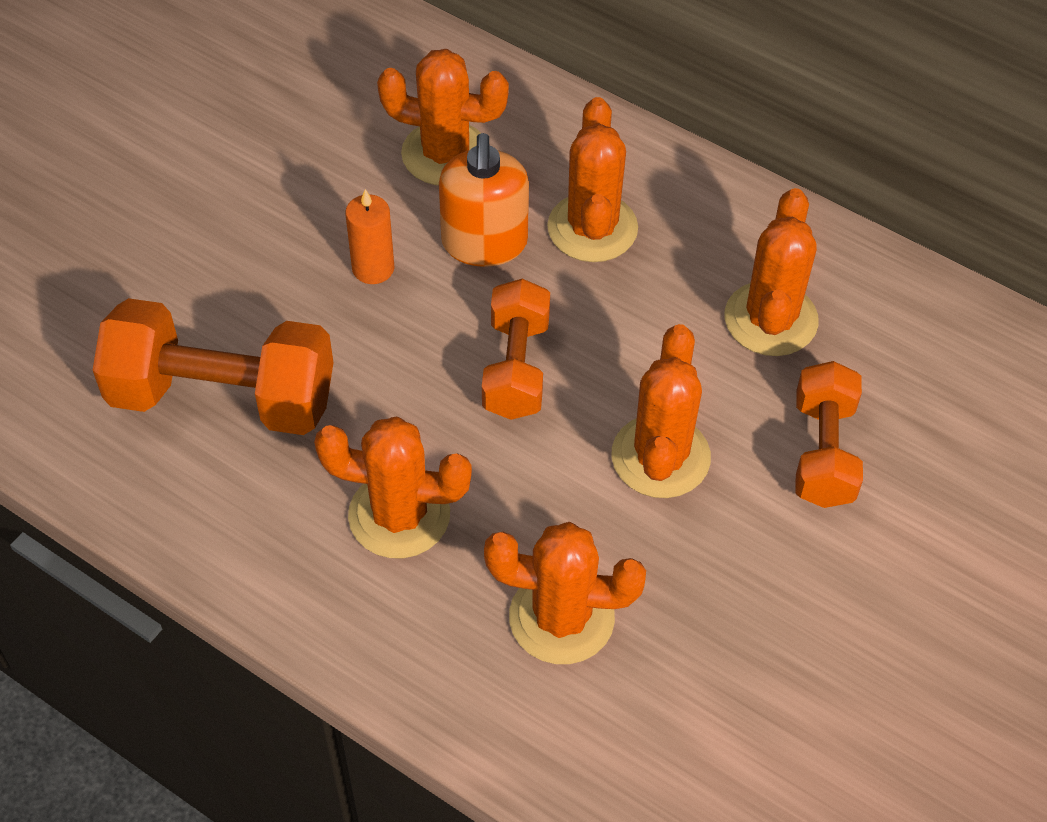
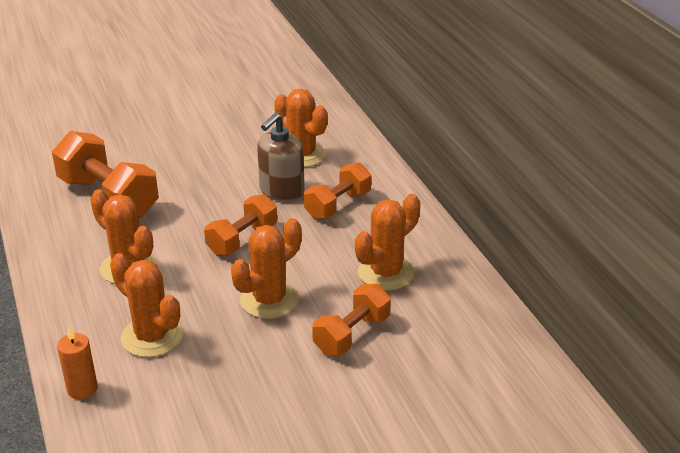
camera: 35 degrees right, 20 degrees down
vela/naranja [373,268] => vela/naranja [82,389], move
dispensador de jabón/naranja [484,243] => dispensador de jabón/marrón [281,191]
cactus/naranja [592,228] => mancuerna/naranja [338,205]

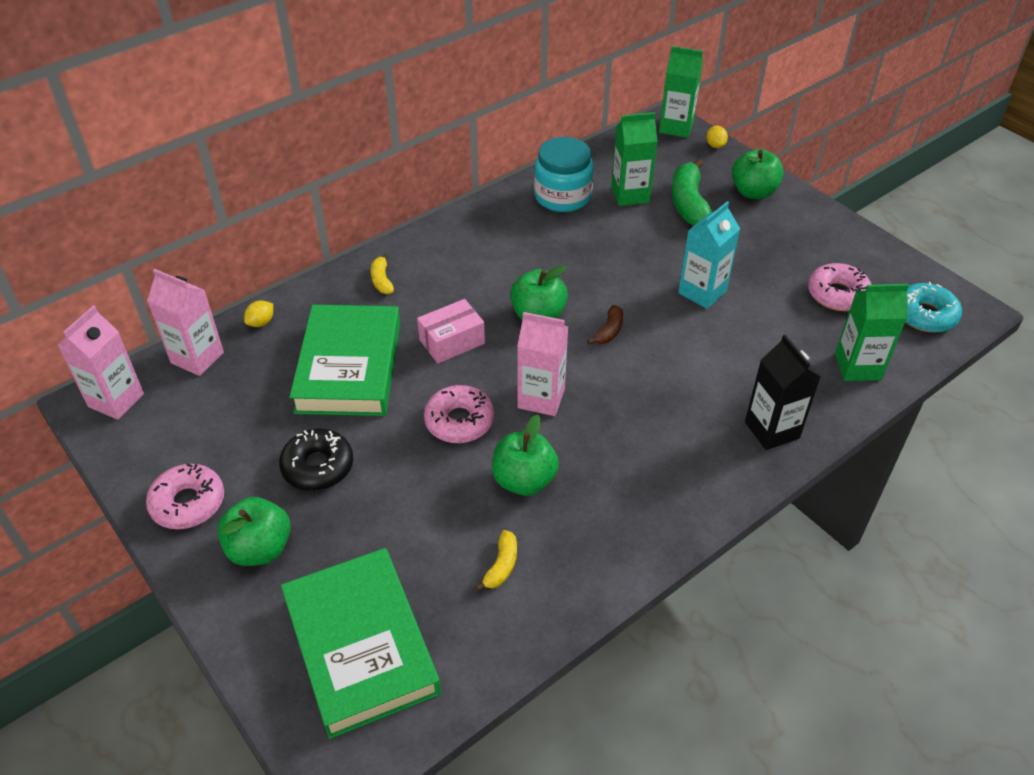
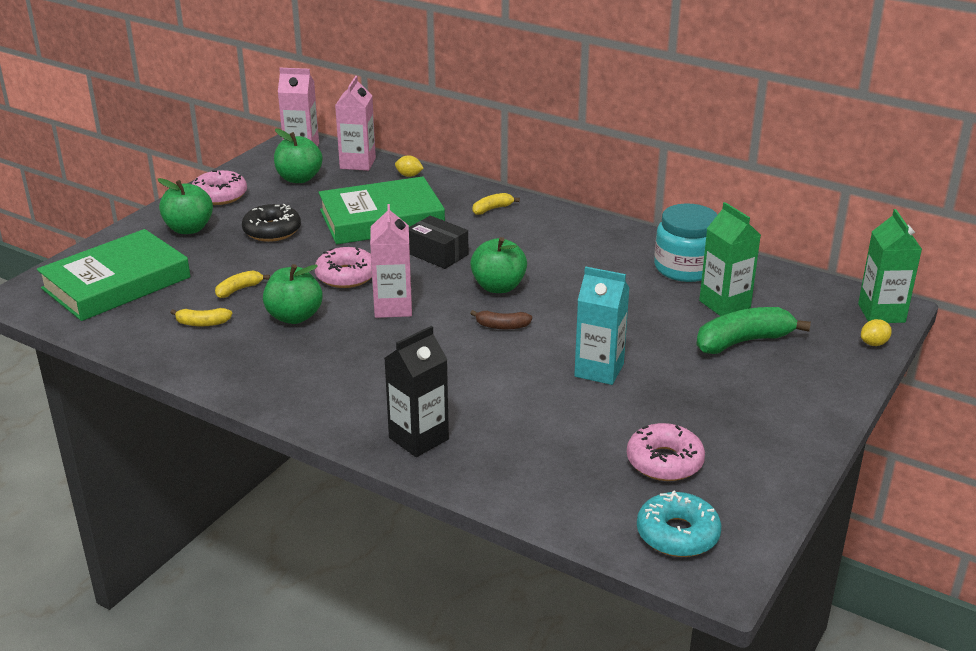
camera: 70 degrees right, 15 degrees down
caja/rosa [452,341] => caja/negro [437,254]
manzana/verde [753,192] => manzana/verde [299,178], move
cartón de leche/verde [857,367] => nothing
nothing => plátano/amarillo [239,289]

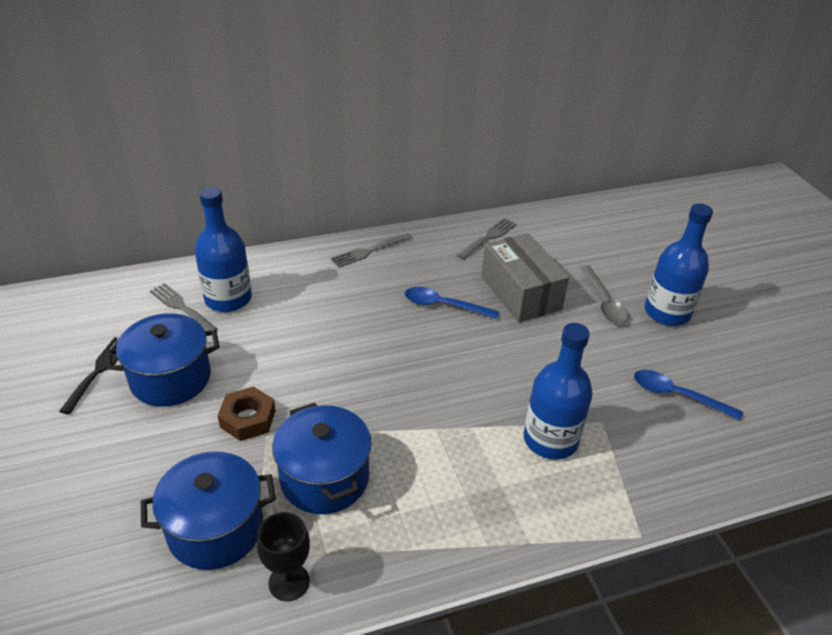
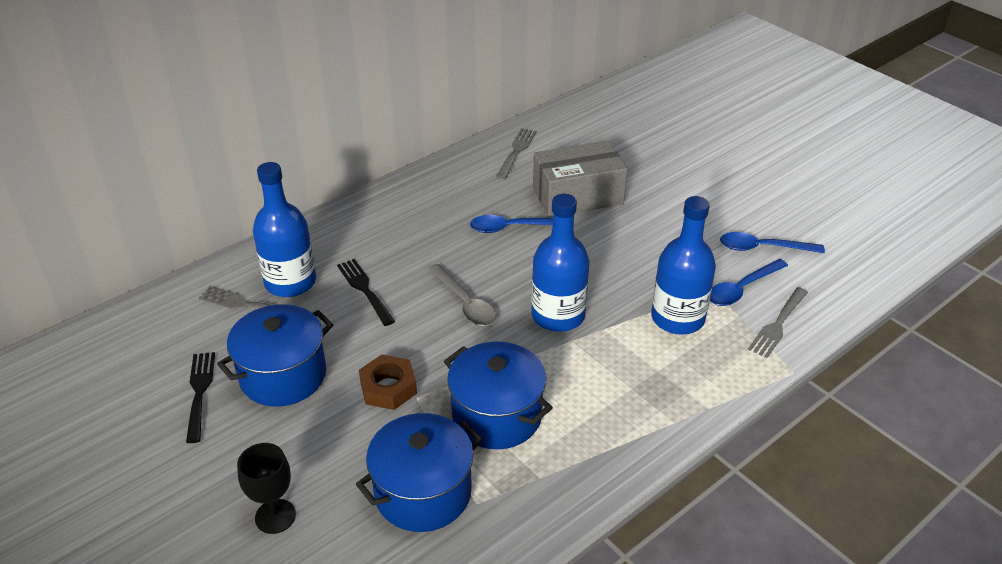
camera: 20 degrees left, 0 degrees up
copa/negro [289,582] => copa/negro [275,516], move
tenedor/gris [369,251] => tenedor/gris [778,325], move
caja/gris [520,293] => caja/gris [577,196], 60 degrees counterclockwise
cuchara/gris [604,302] => cuchara/gris [465,303], move
botella/azul [667,313] => botella/azul [558,315], move
nothing => tenedor/negro [364,289]
nothing => cuchara/azul [741,289]

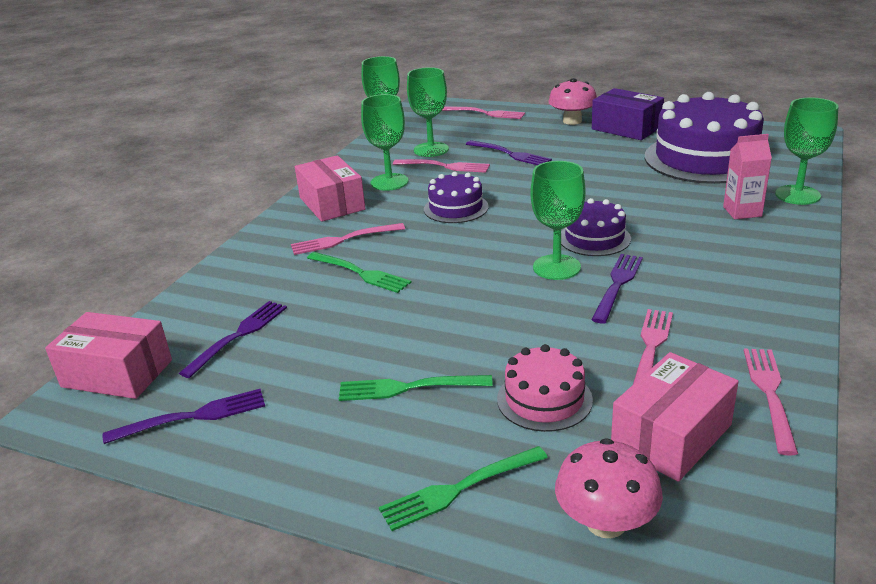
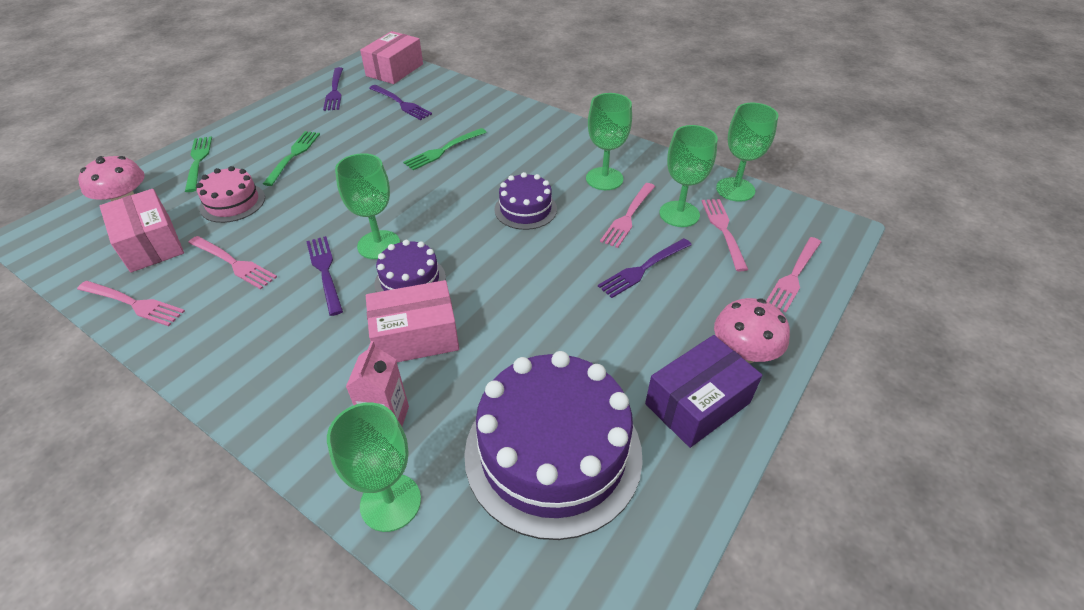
camera: 100 degrees right, 15 degrees up
tenedor/rosa [343,240] => tenedor/rosa [723,230], move
caja/rosa [332,203] => caja/rosa [416,336], move
tenedor/morado [617,285] => tenedor/morado [325,271], 150 degrees counterclockwise

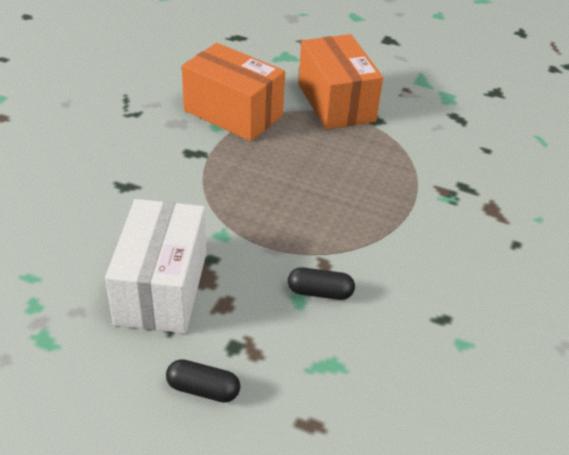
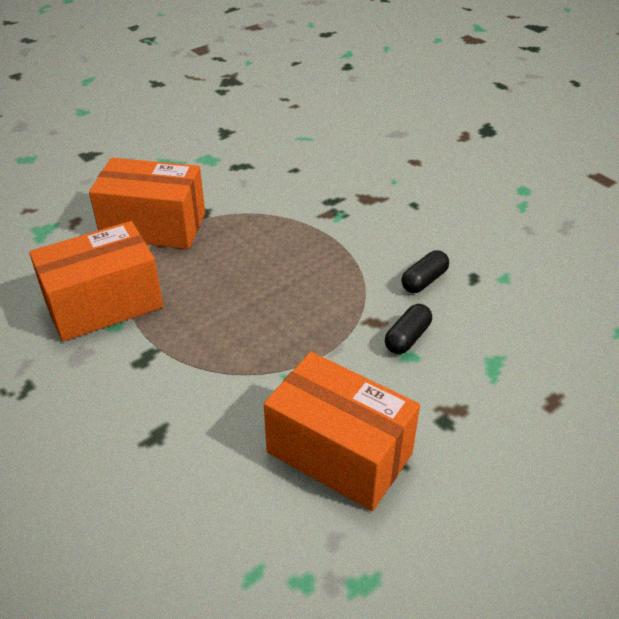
camera: 60 degrees left, 0 degrees up
caja/blanco [162,288] => caja/naranja [339,453]
cápsula/negro [203,389] => cápsula/negro [424,281], move

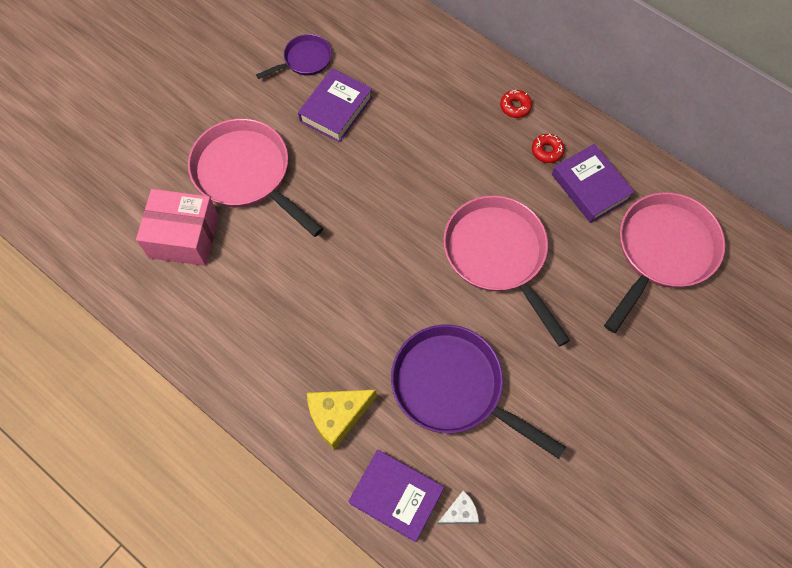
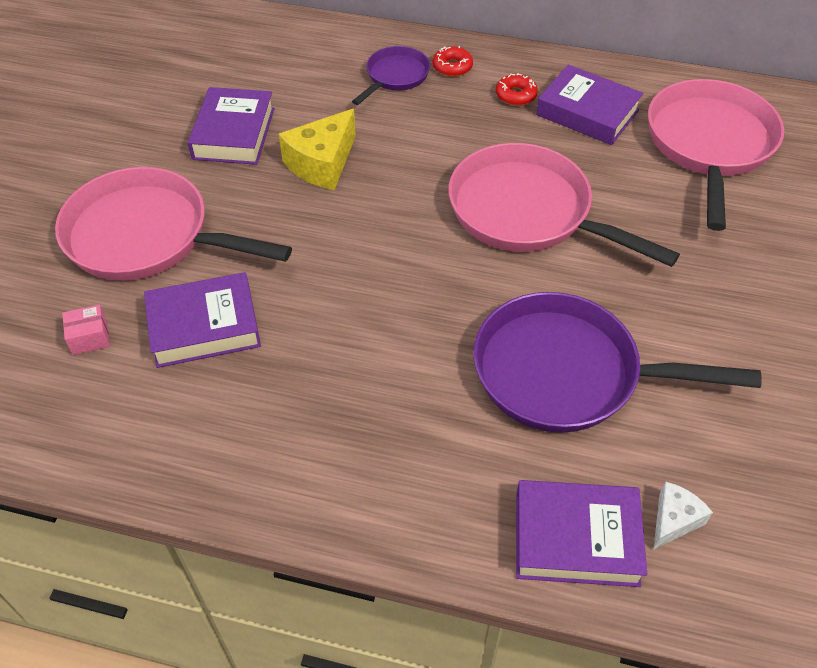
camera: 25 degrees left, 15 degrees down
caja/rosa [184,237] => caja/rosa [90,337], x0.40
sartén/morado [305,60] => sartén/morado [395,76], move
queso/amarillo [337,416] => queso/amarillo [322,163], move
nothing => libro/morado [204,326]

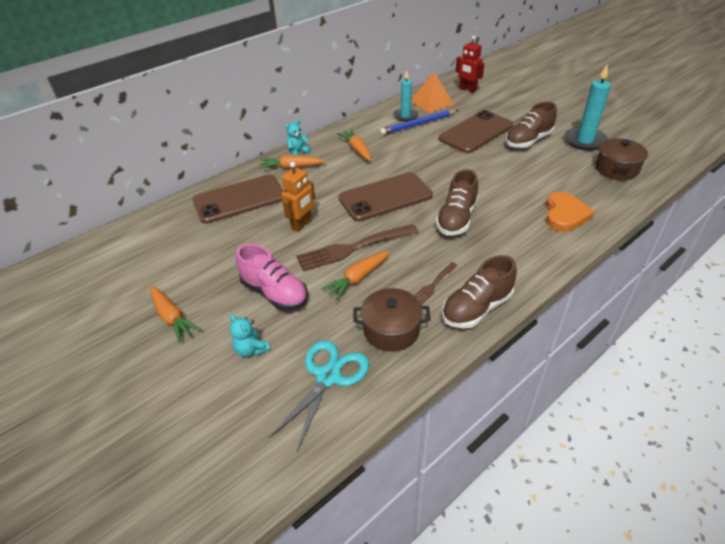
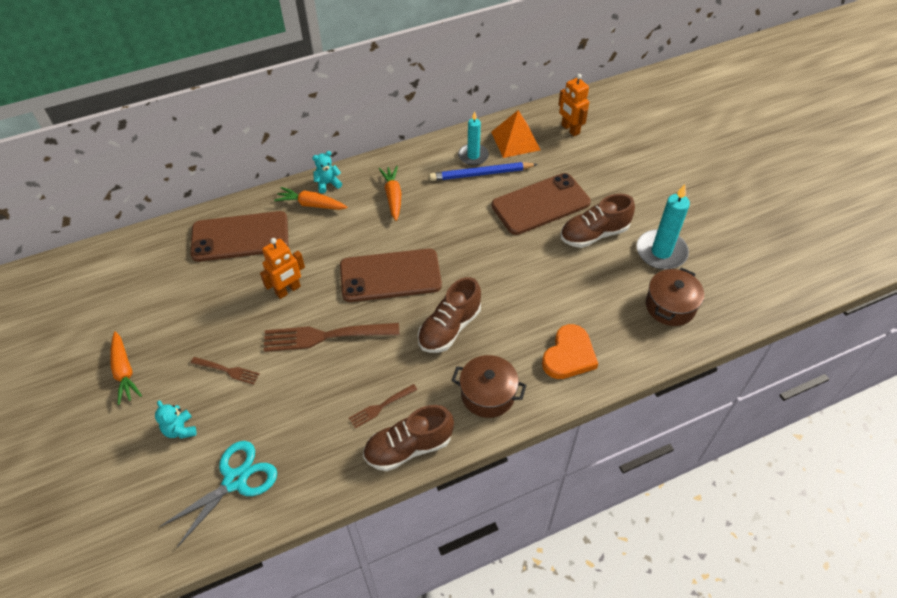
camera: 15 degrees right, 10 degrees up
zapato/rosa [275,293] => tenedor/marrón [227,370]
zanahoria/naranja [357,279] => nothing
olla/marrón [391,330] => olla/marrón [488,394], move
robot/rojo [467,90] => robot/naranja [570,129]

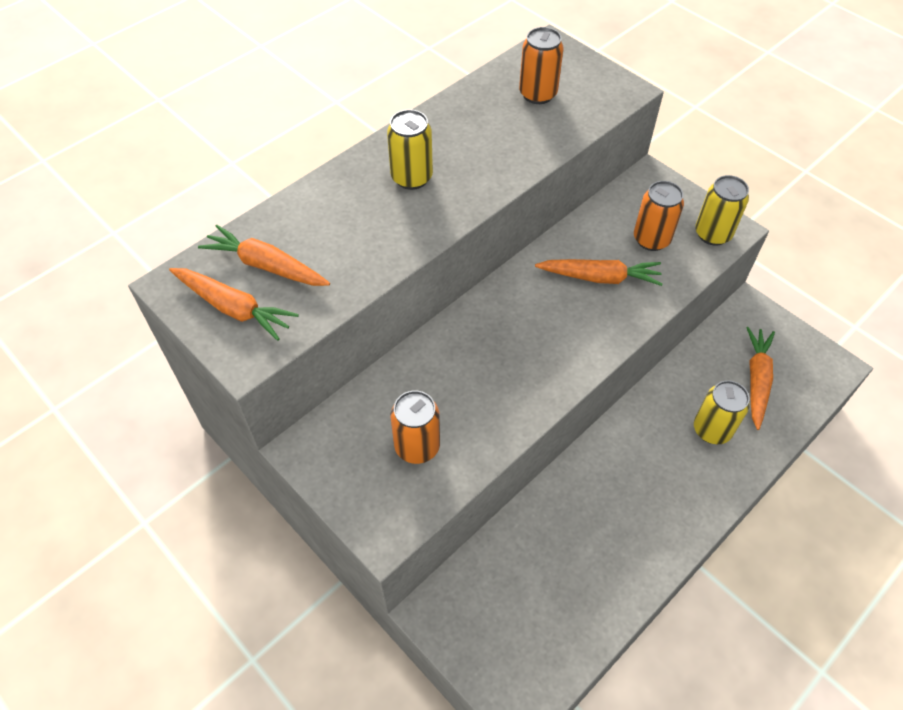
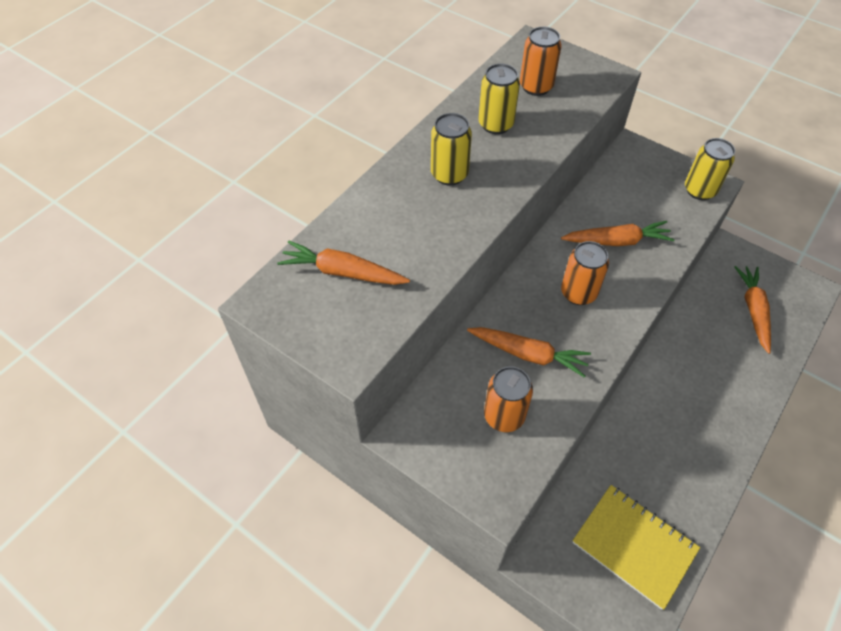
camera: 10 degrees left, 0 degrees up
zanahoria/naranja [234,308] => zanahoria/naranja [528,354], move
lata/naranja [651,239] => lata/naranja [578,293], move
lata/amarillo [712,430] => lata/amarillo [495,124], move
nothing => cuaderno/amarillo [634,546]

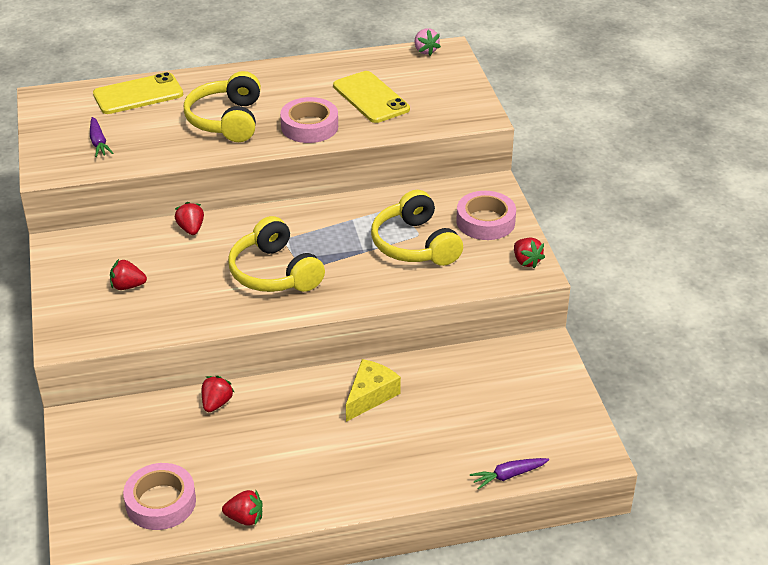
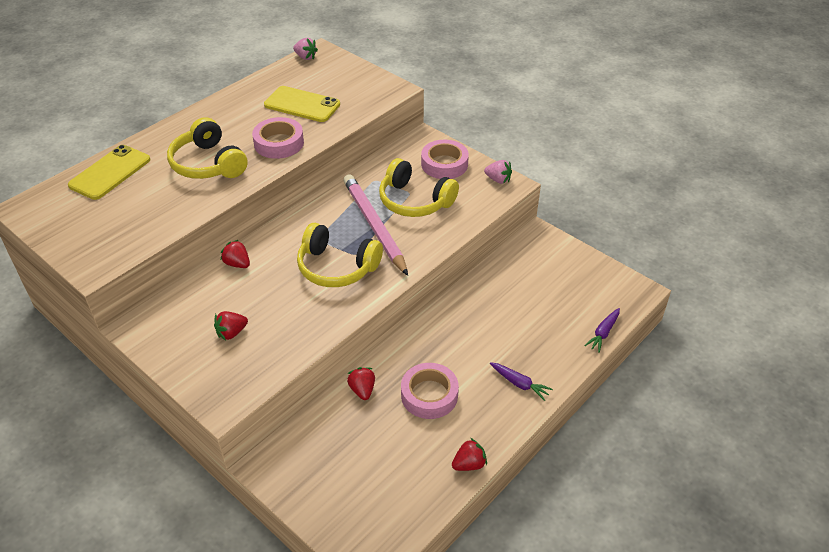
camera: 35 degrees left, 5 degrees up
zanahoria/morado [98,142] => zanahoria/morado [519,384], move
cinta adhesiva/rosa [161,502] => cinta adhesiva/rosa [429,395], move
queso/amarillo [370,395] => nothing
fresa/rojo [526,261] => fresa/rosa [498,180]
nothing => lápiz/rosa [374,225]

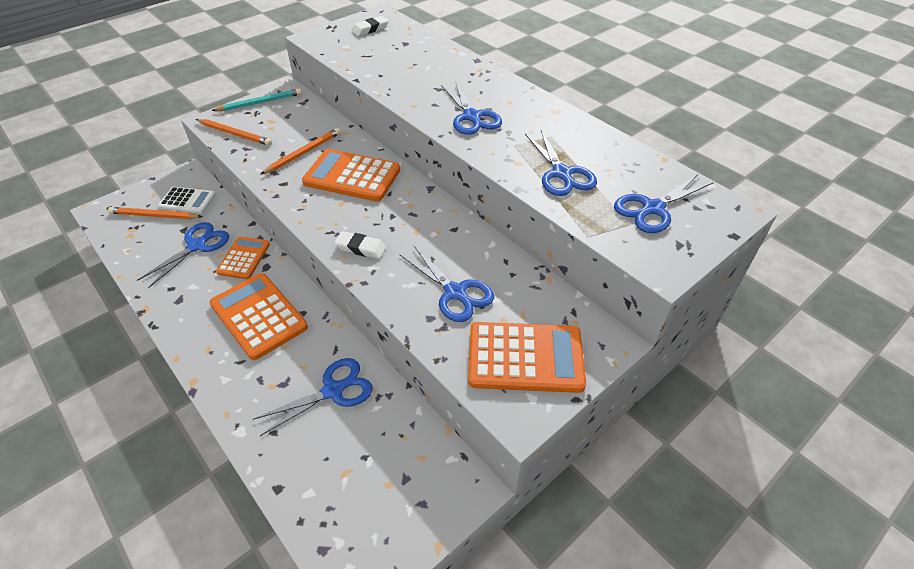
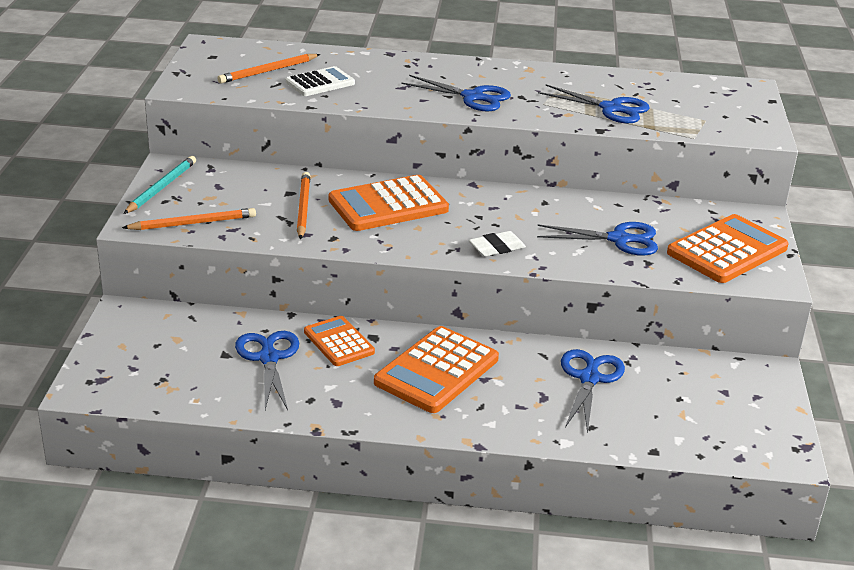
camera: 45 degrees left, 15 degrees down
lápiz/naranja [154,216] => lápiz/naranja [268,71], move
calculadora/blanco [187,201] => calculadora/blanco [320,83], move
calculadora/naranja [258,316] => calculadora/naranja [437,371], 60 degrees counterclockwise
goma de borrar/blanco [370,29] => nothing
tijeras/azul [652,209] => nothing

